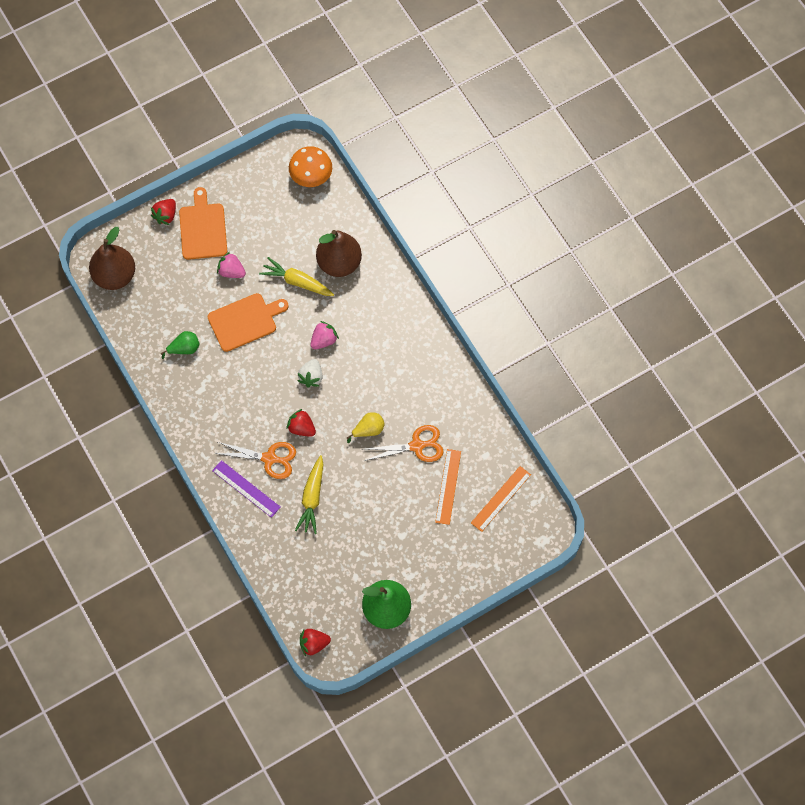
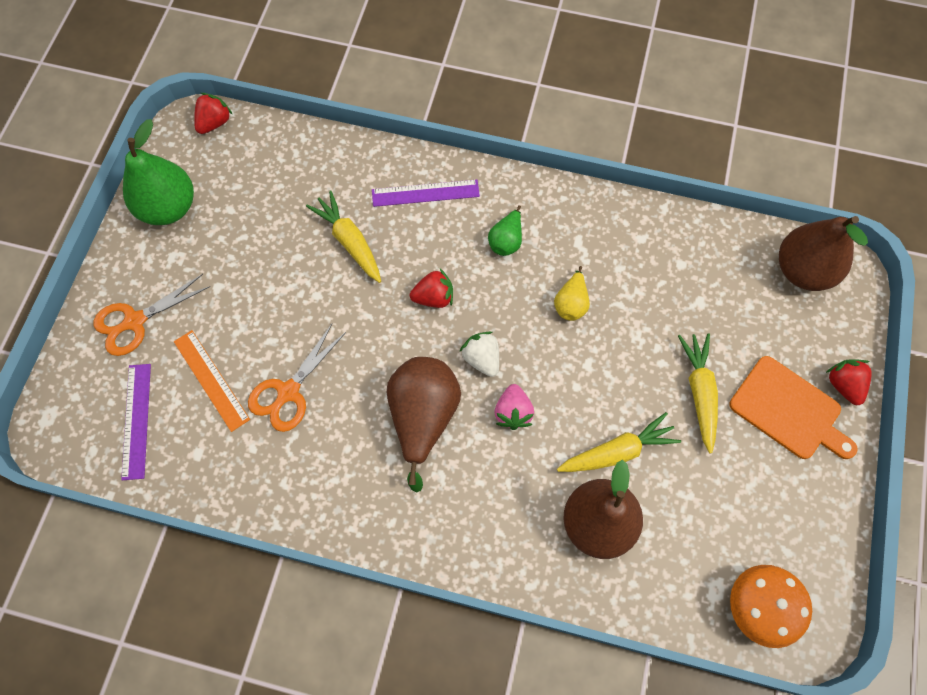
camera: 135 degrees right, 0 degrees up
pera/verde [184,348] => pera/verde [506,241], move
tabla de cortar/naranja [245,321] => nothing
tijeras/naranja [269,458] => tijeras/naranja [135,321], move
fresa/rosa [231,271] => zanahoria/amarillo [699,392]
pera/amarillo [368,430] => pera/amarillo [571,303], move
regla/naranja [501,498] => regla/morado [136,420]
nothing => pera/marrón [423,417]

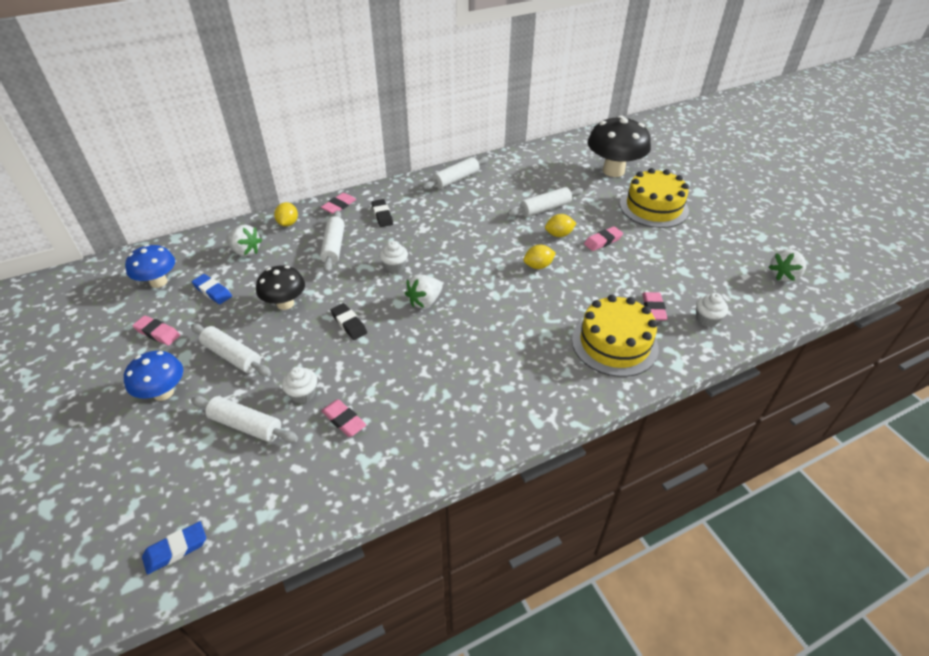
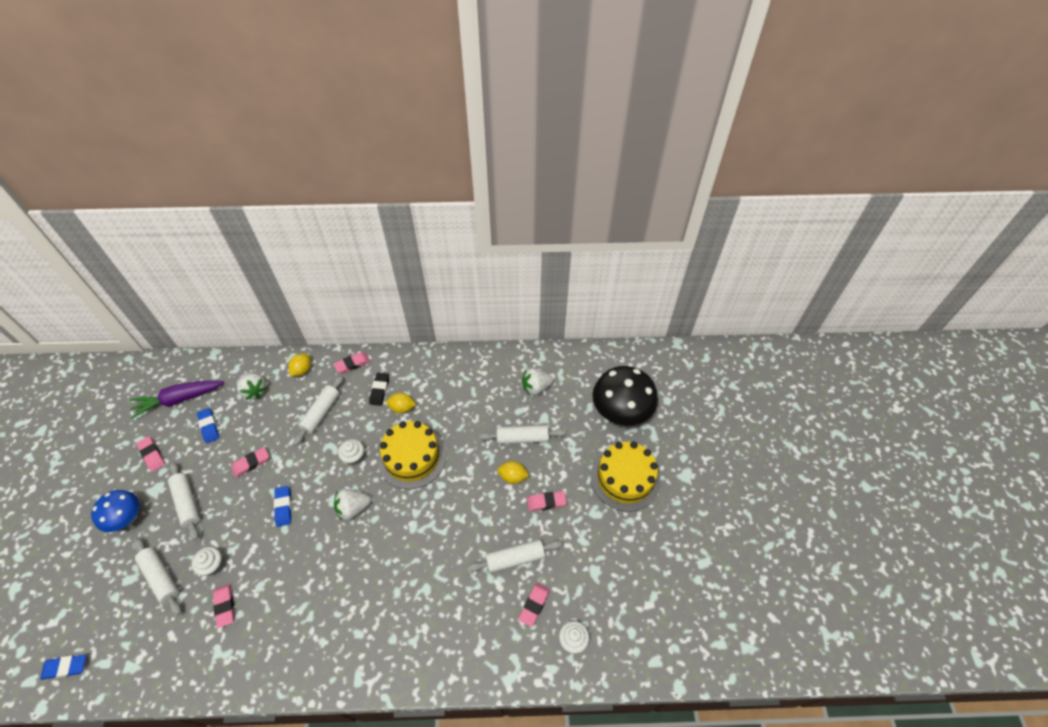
camera: 25 degrees right, 10 degrees up
seta/azul [158,282] => zanahoria/morado [178,400]
seta/negro [285,303] => goma de borrar/rosa [251,463]
goma de borrar/negro [349,324] => goma de borrar/azul [284,507]
rodillo/blanco [456,179] => rodillo/blanco [515,558], move
limón/amarillo [538,266] => limón/amarillo [402,408], move
tarta/amarillo [614,343] => tarta/amarillo [412,457], move
fresa/blanco [783,275] => fresa/blanco [536,387], move

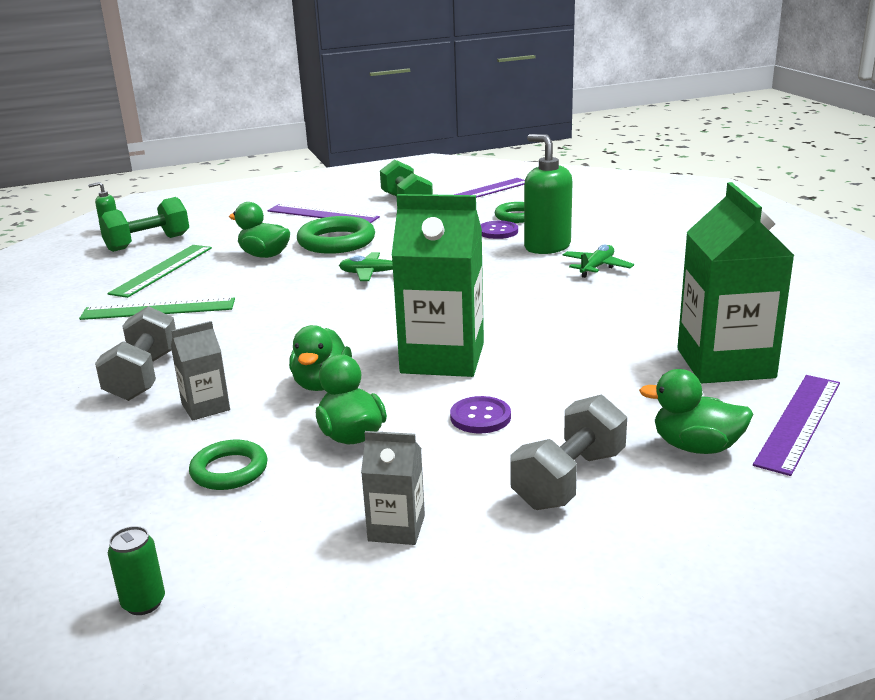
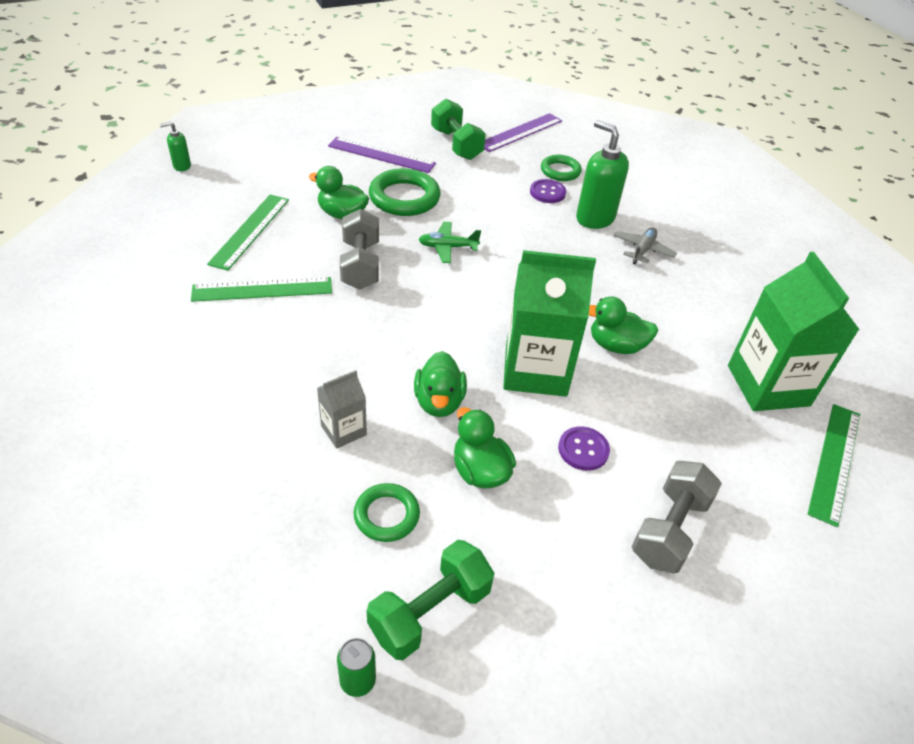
camera: 10 degrees left, 20 degrees up
mancuerna/gris [143,376] => mancuerna/gris [360,265], move
mancuerna/verde [148,243] => mancuerna/verde [430,611], move
cartón de leche/gris [396,528] => nothing
avión/verde [596,267] => avión/gris [642,250]
pato/verde [696,447] => pato/verde [616,345], move
regla/morado [799,422] => regla/verde [834,462]

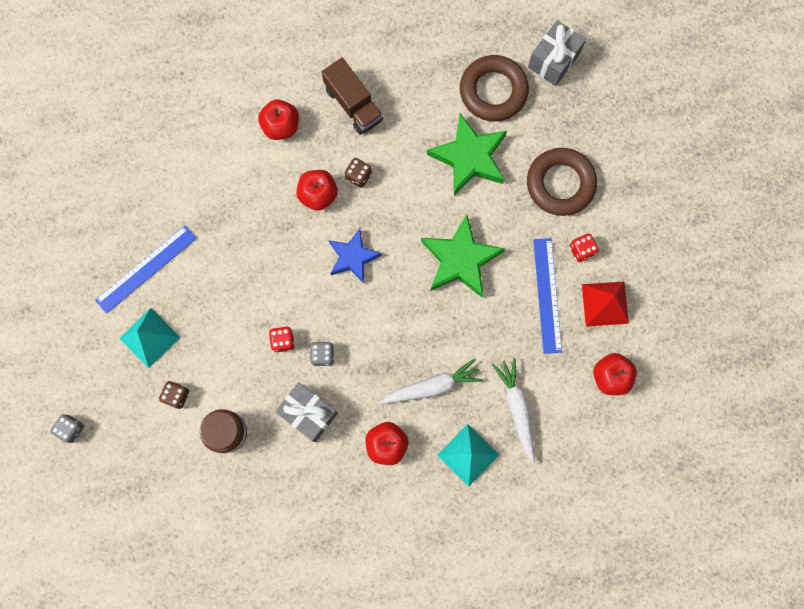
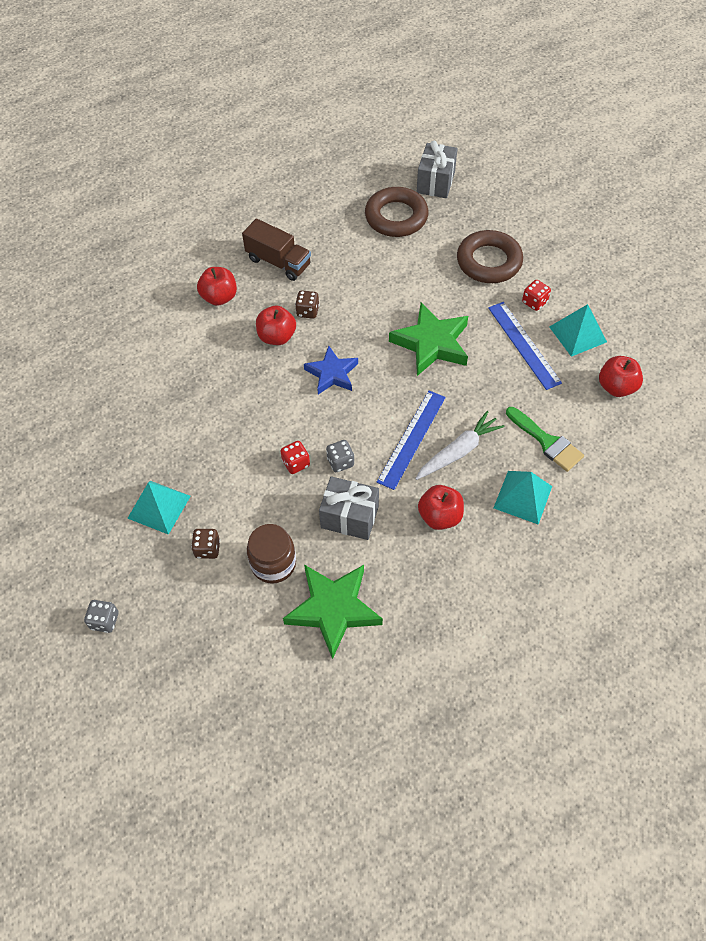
camera: 20 degrees left, 20 degrees down
regla/azul [146,269] => regla/azul [412,439], move
estrella/verde [469,157] => estrella/verde [333,609], move
zanahoria/blanco [517,408] => pincel/verde [547,442]
pirámide/rojo [605,303] => pirámide/turquesa [578,334]

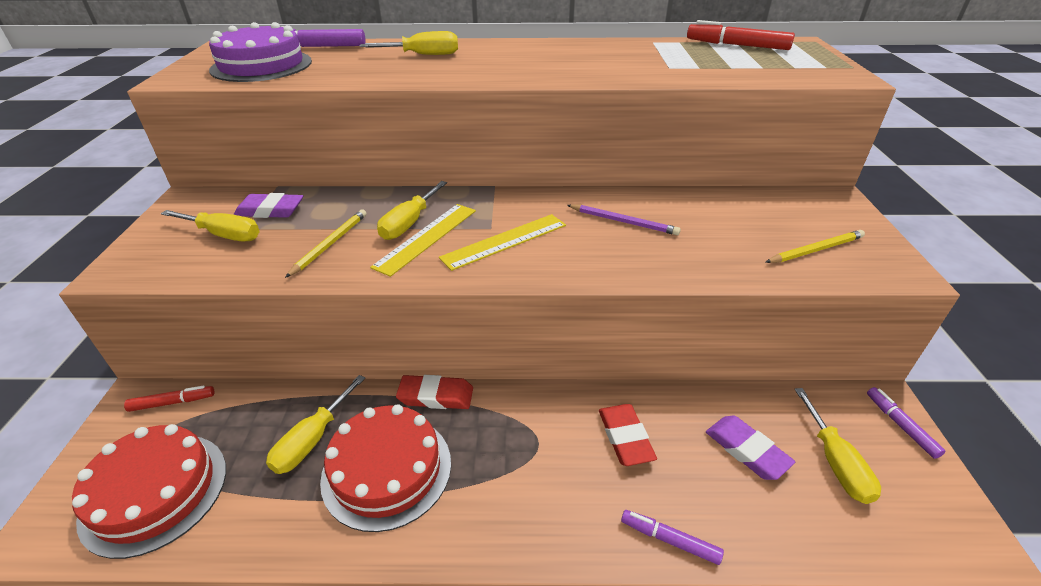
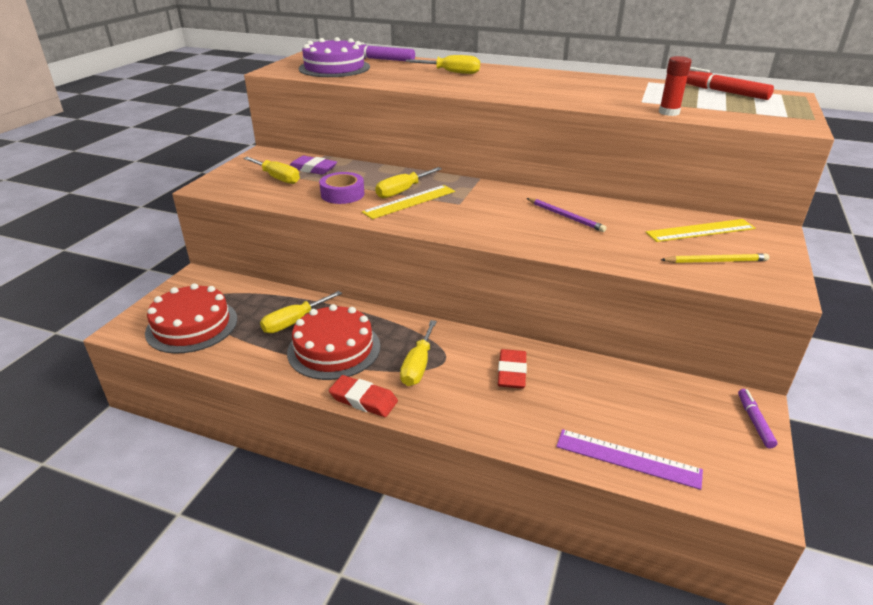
camera: 20 degrees right, 5 degrees down
rotulador/rojo [173,402] => nothing
lápiz/amarillo [330,244] => cinta adhesiva/morado [342,194]
goma de borrar/rojo [436,396] => goma de borrar/rojo [363,400], move
regla/amarillo [505,241] => regla/amarillo [700,230], move
rotulador/morado [669,540] => nothing
goma de borrar/morado [747,450] => nothing
destornillador/amarillo [835,462] => destornillador/amarillo [418,366], move
nothing => regla/morado [627,458]
nothing => barra de pegamento/rojo [669,112]

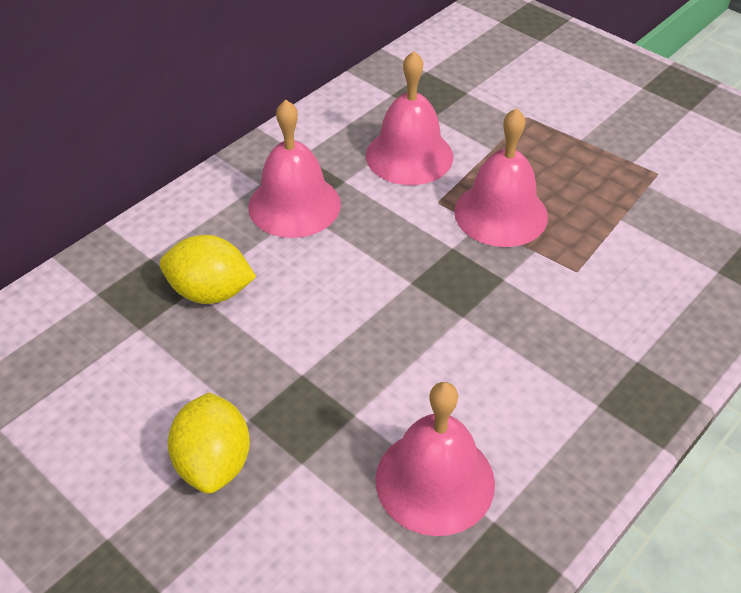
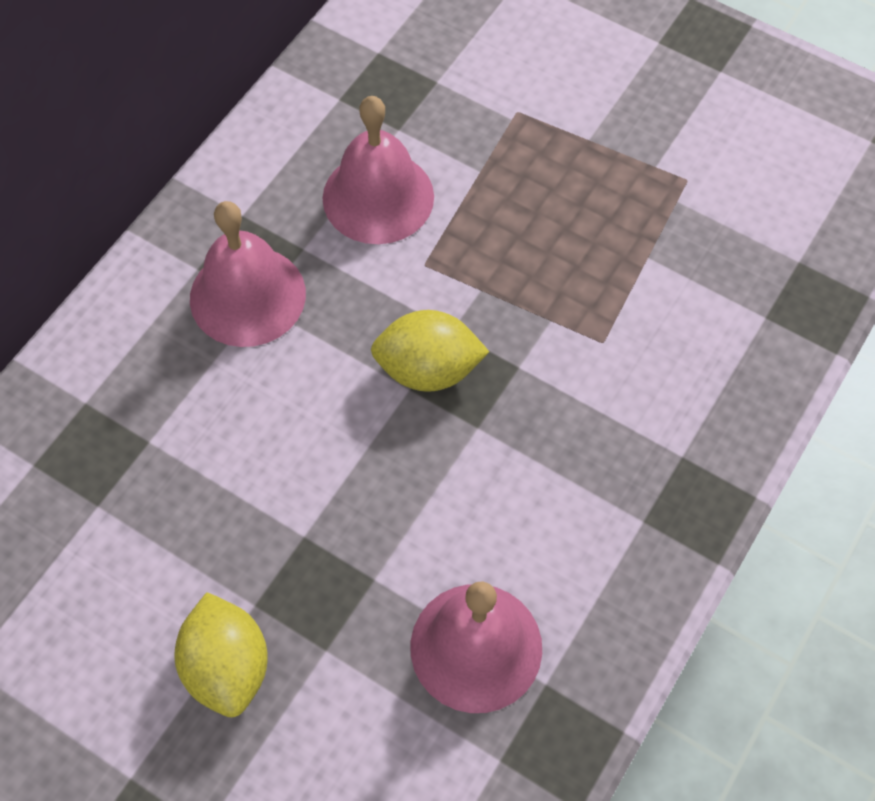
camera: 10 degrees left, 15 degrees up
limón/amarillo [211,292] => limón/amarillo [428,369], move
campana/rosa [501,213] => nothing

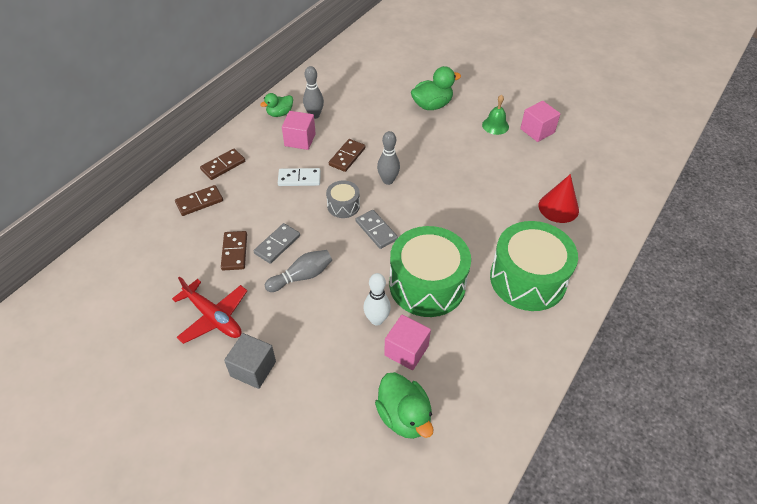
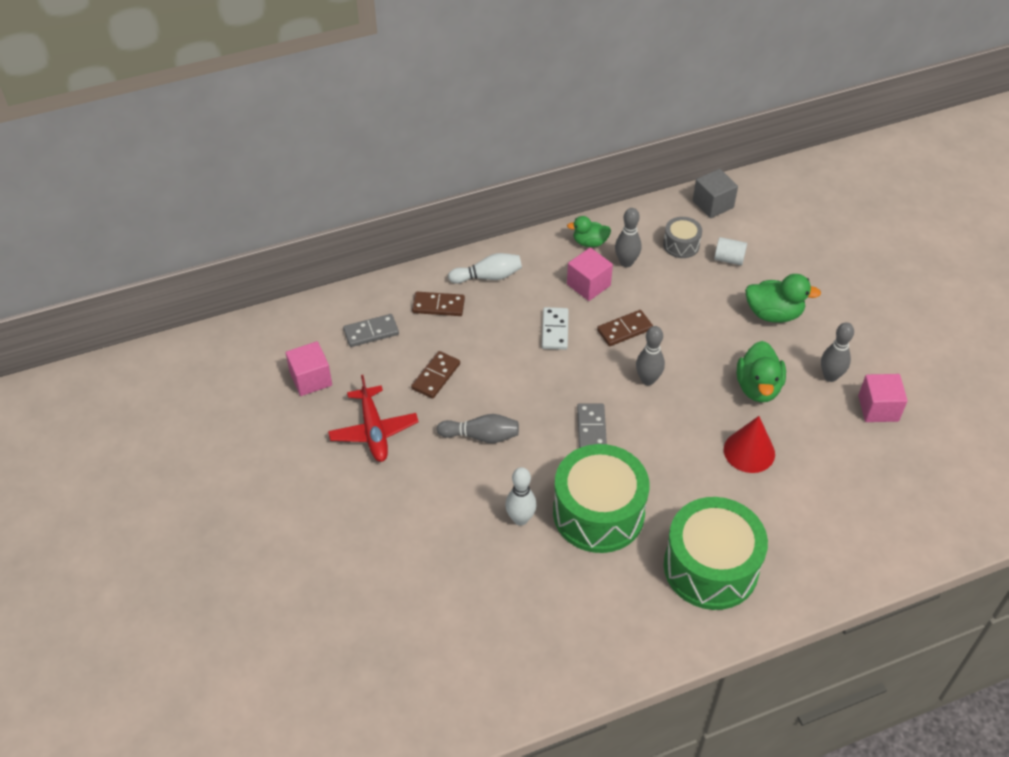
camera: 35 degrees right, 0 degrees up
ficha de dominó/marrón [223,166] => bolo/blanco [488,276]
cubo/gris [253,369] => cubo/gris [713,204], move
ficha de dominó/gris [277,245] => ficha de dominó/gris [371,332], move
ficha de dominó/blanco [299,179] => ficha de dominó/blanco [555,330], 60 degrees clockwise
tambor/gris [343,206] => tambor/gris [681,245], move
pato/verde [404,416] => pato/verde [758,387], move
cubo/rosa [406,350] => cubo/rosa [311,379], move
campana/verde [495,125] => bolo/gris [830,376]
cono/rojo [558,207] => cono/rojo [749,451], move
nothing => cilindro/blanco [729,259]

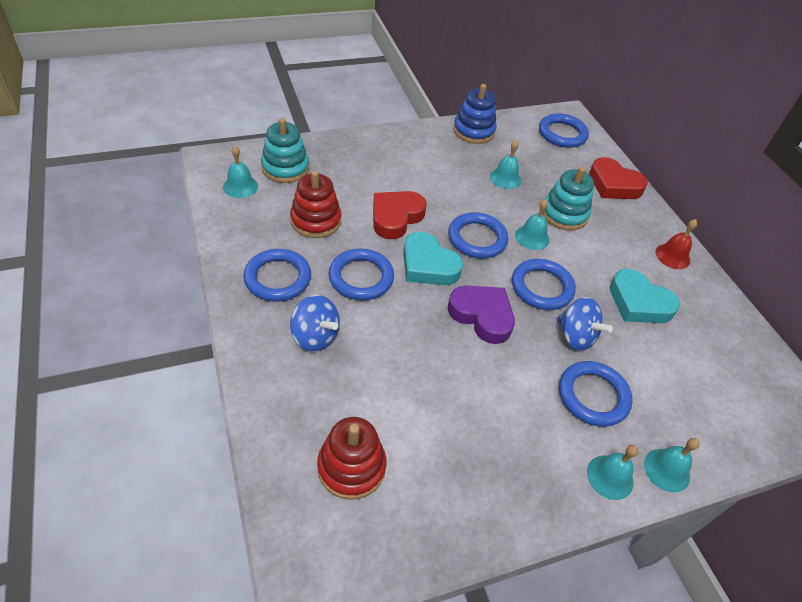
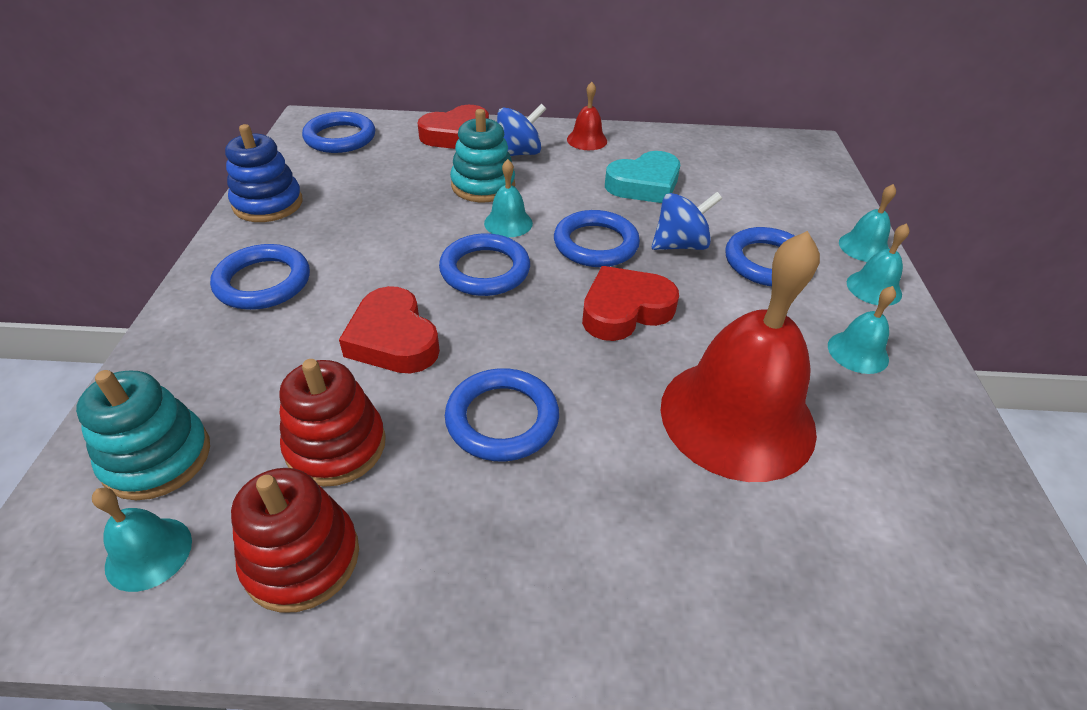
camera: 65 degrees left, 5 degrees down
anillo/azul [278,278] => anillo/azul [263,282], move
peonza/azul [315,336] => peonza/azul [518,153], move
juguete apilable/rojo [351,467] => juguete apilable/rojo [302,558], move
corazón/turquesa [428,265] => nothing
corazón/morado [482,316] => corazón/rojo [625,310]
campana/turquesa [505,178] => campana/turquesa [858,352], move
nothing => campana/rojo [737,417]

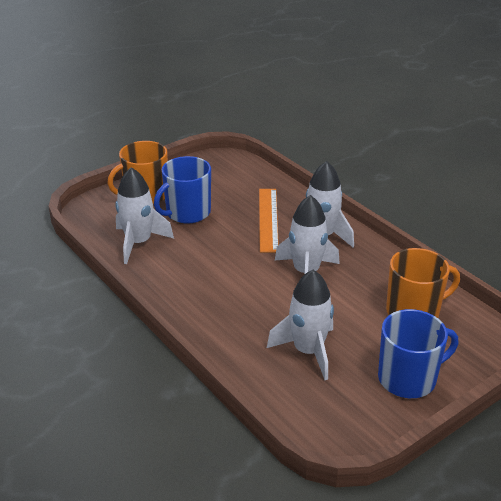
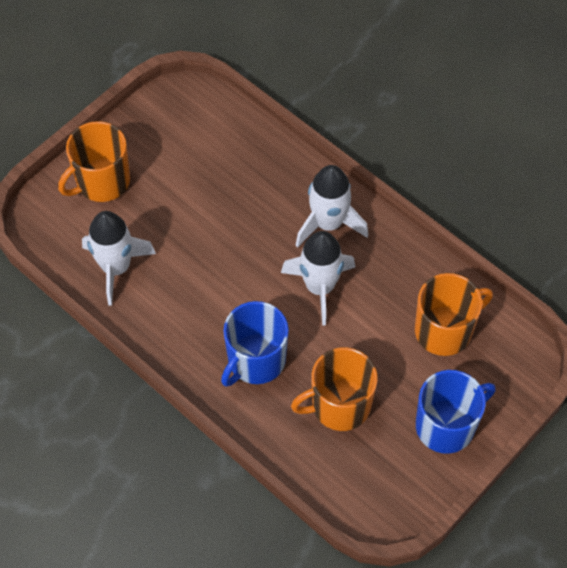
camera: 10 degrees left, 25 degrees up
taza/azul [187,212] => taza/azul [255,360], move
regla/naranja [268,219] => nothing
cohete/blanco [308,351] => taza/naranja [339,405]

